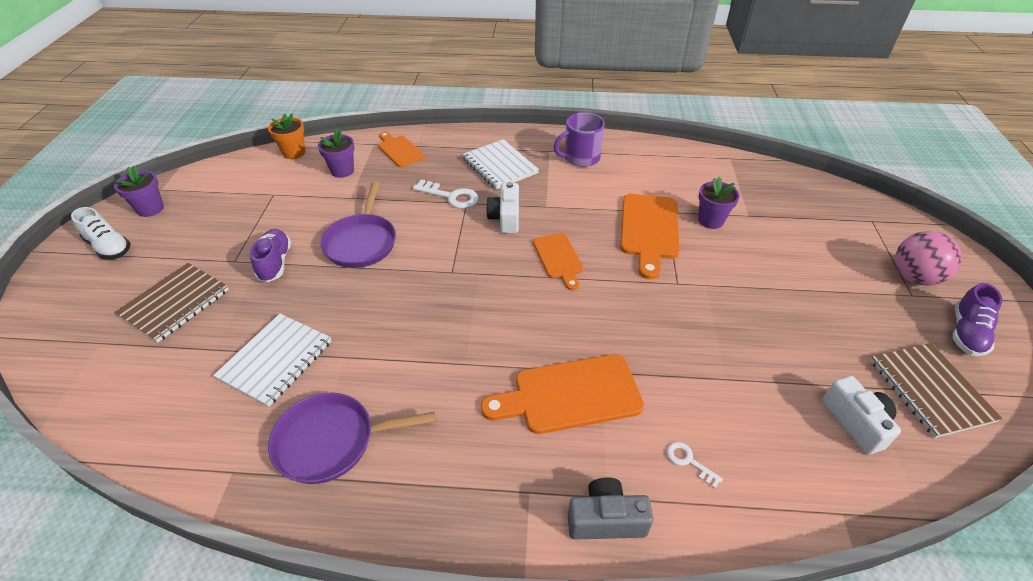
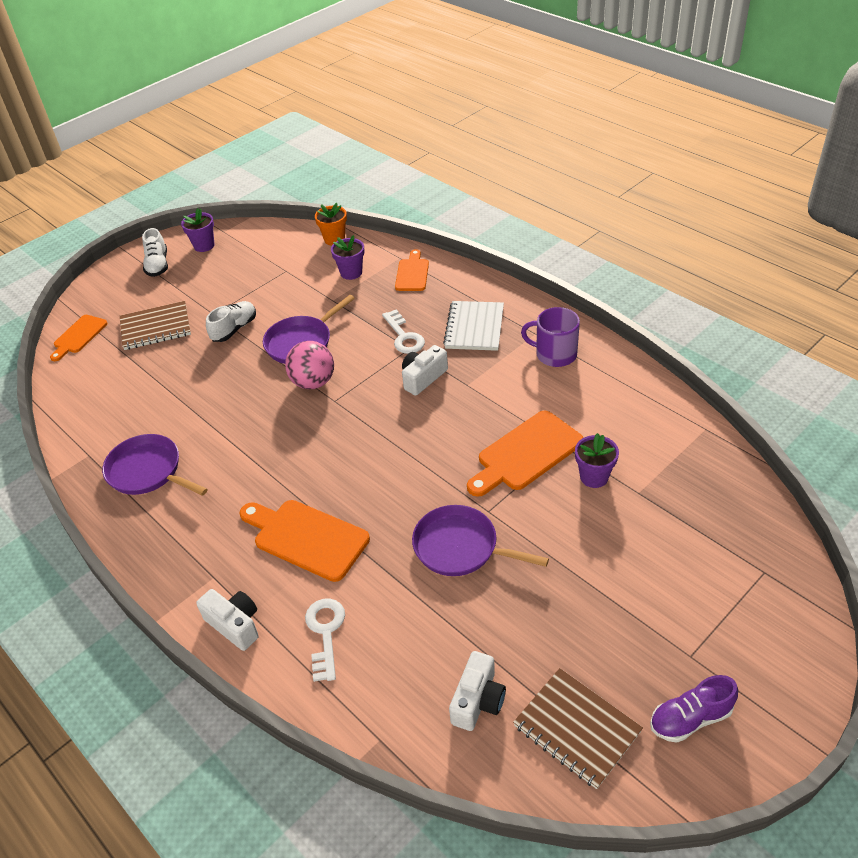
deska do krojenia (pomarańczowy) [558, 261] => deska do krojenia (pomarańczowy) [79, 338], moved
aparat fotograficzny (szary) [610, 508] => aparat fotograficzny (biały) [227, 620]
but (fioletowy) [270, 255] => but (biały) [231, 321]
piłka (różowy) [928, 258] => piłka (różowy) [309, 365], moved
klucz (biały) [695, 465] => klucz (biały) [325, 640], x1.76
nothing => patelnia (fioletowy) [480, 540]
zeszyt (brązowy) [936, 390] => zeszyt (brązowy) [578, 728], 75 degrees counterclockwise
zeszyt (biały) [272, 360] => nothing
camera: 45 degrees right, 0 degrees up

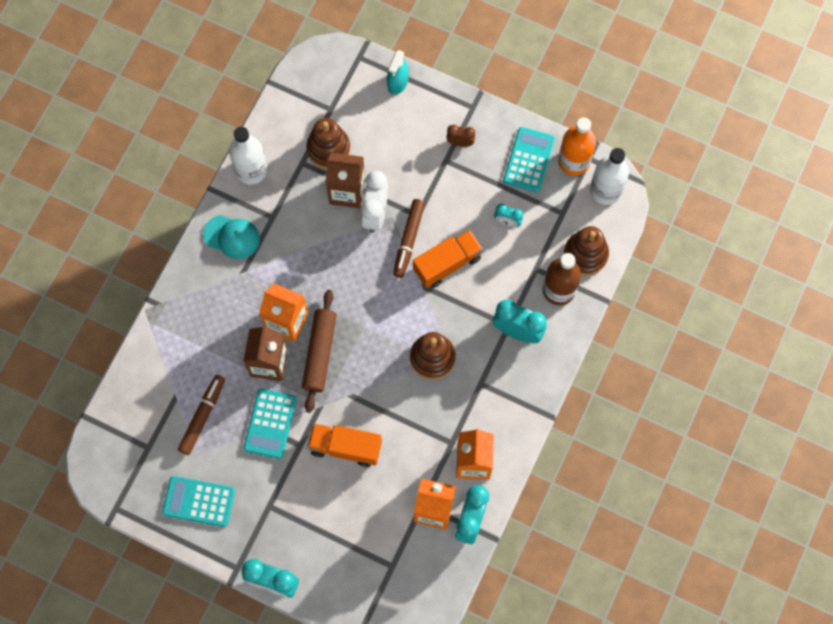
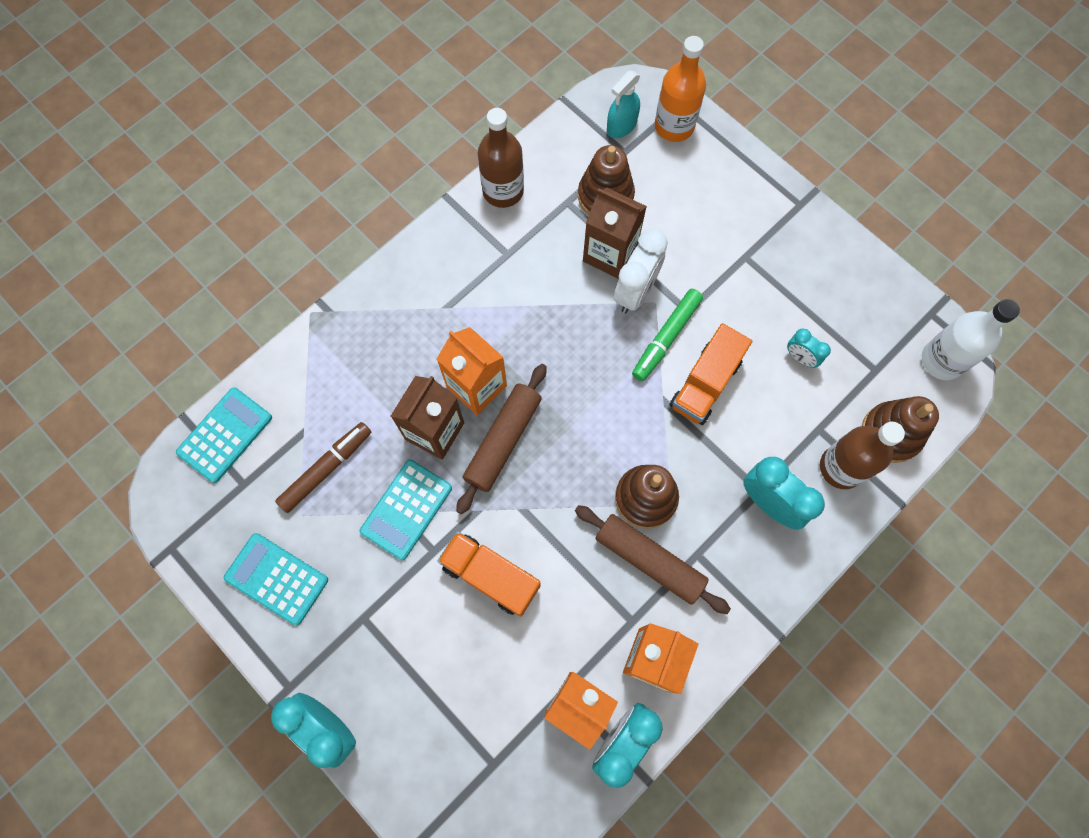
kalkulator (turkusowy) [529, 159] => kalkulator (turkusowy) [224, 435], moved
butelka (biały) [248, 156] => butelka (brązowy) [501, 158]
nothing => wałek do ciasta (brązowy) [653, 559]
spryskiwacz (turkusowy) [398, 72] => spryskiwacz (turkusowy) [623, 104], moved
flamaster (brązowy) [409, 238] => flamaster (zielony) [667, 335]
butelka (pomarańczowy) [577, 146] => butelka (pomarańczowy) [680, 89], moved
ciężarówka (pomarańczowy) [448, 259] => ciężarówka (pomarańczowy) [711, 374], 135 degrees clockwise
czapka (turkusowy) [231, 237] => nothing
budzik (brązowy) [461, 136] => nothing
camera: 20 degrees right, 0 degrees up

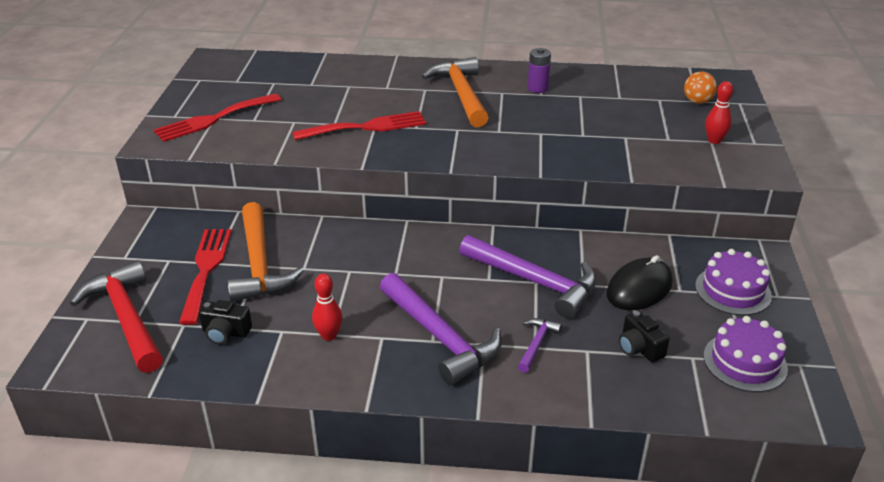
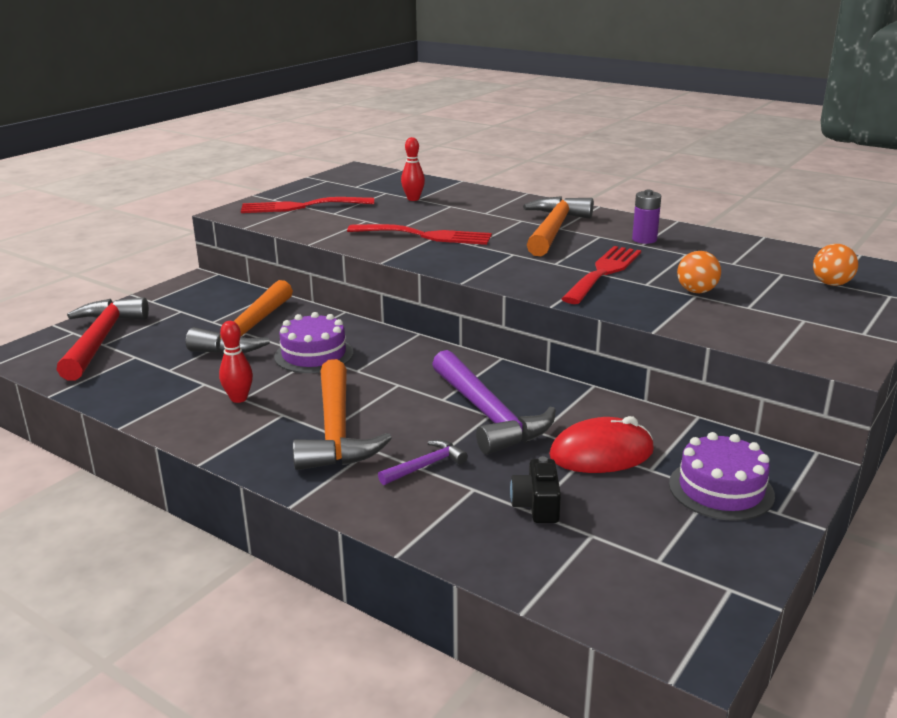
tort (fioletowy) [745, 354] => tort (fioletowy) [313, 342], moved
młotek (fioletowy) [441, 329] => młotek (pomarańczowy) [342, 414]
kręgiel (czerwony) [719, 112] => kręgiel (czerwony) [413, 169], moved
myszka (czarny) [639, 282] => myszka (czerwony) [601, 444]
widelec (czerwony) [205, 277] => widelec (czerwony) [601, 275], moved
nothing => piłka (pomarańczowy) [699, 272]
aparat fotograficzny (czarny) [225, 322] => nothing
camera: 30 degrees right, 10 degrees down

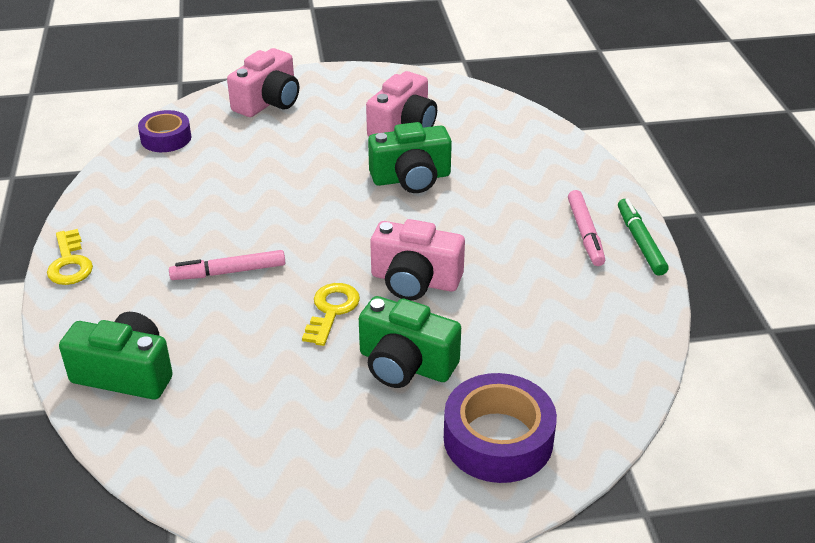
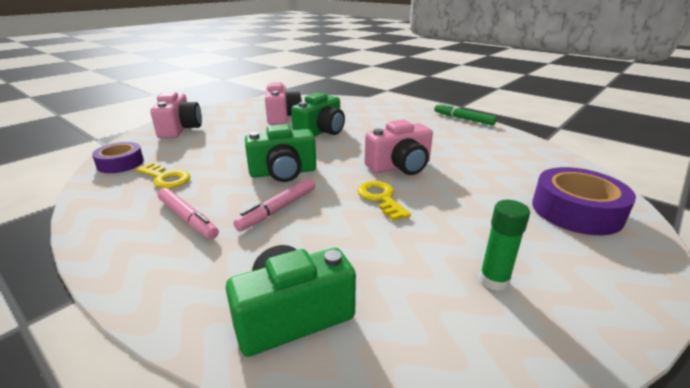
klucz (żółty) [70, 257] => klucz (żółty) [162, 175], moved
flamaster (różowy) [586, 228] => flamaster (różowy) [188, 213], moved
aparat fotograficzny (zielony) [410, 342] => aparat fotograficzny (zielony) [280, 153], moved
nothing => klej w sztyfcie (zielony) [504, 245]
camera: 40 degrees left, 10 degrees down

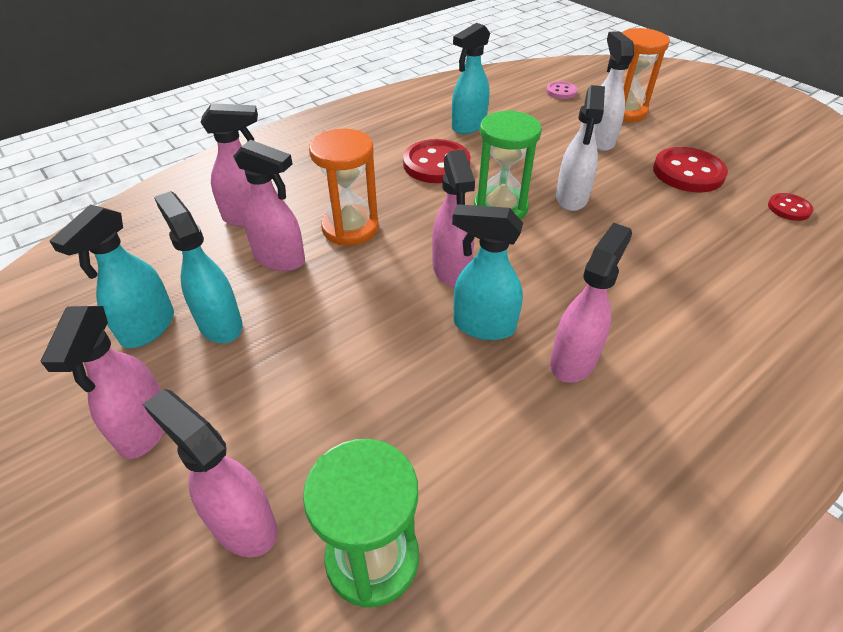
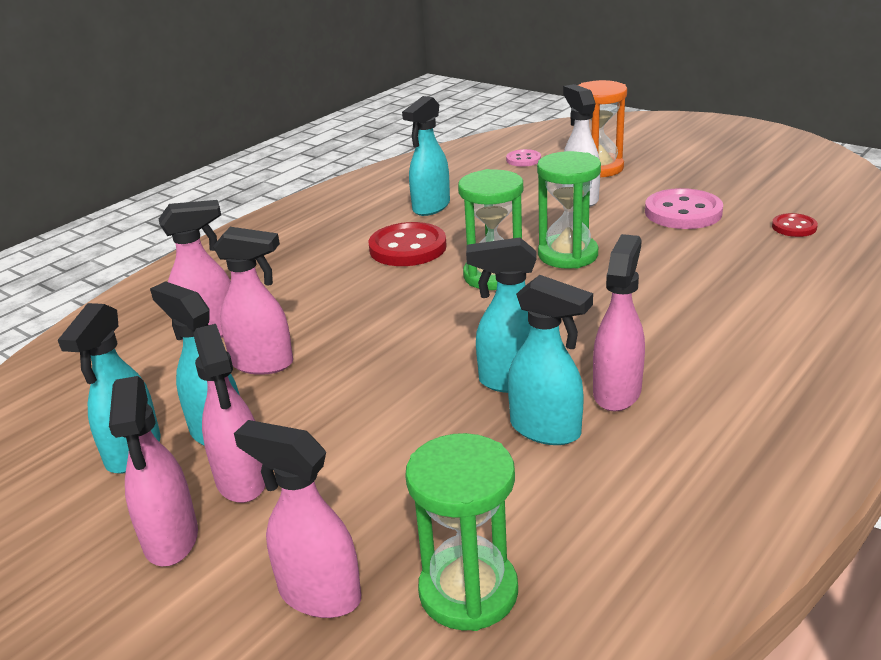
spryskiwacz (różowy) [453, 218] => spryskiwacz (różowy) [229, 413], moved
nothing => spryskiwacz (turkusowy) [550, 360]
spryskiwacz (biały) [580, 148] => klepsydra (zielony) [569, 210]
guzik (czerwony) [690, 169] => guzik (różowy) [684, 208]
klepsydra (pomarańczowy) [344, 187] => nothing
camera: 10 degrees left, 15 degrees down

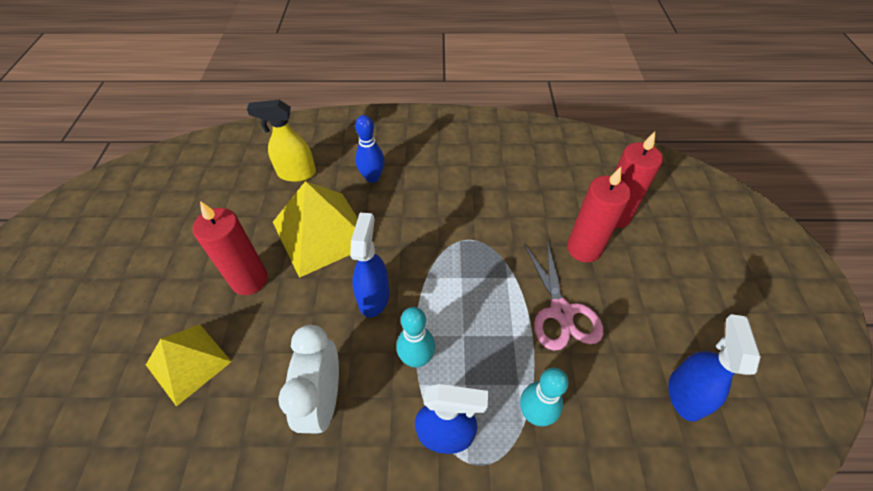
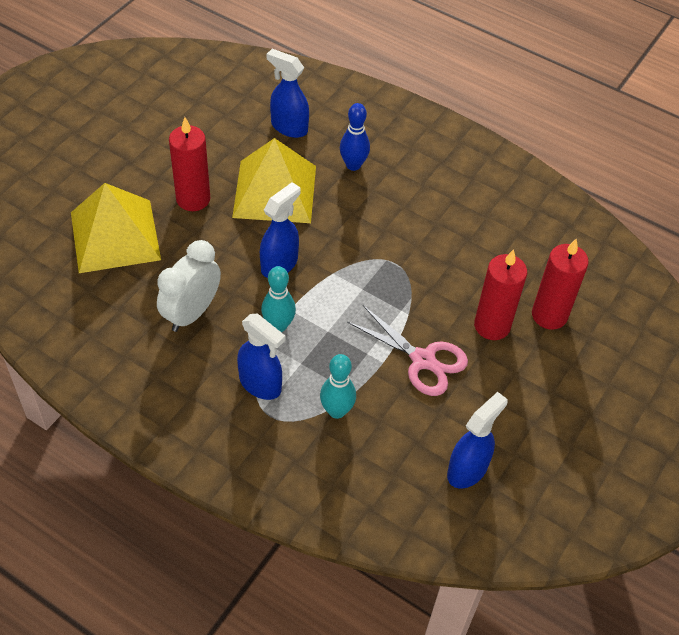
piramida (żółty) [189, 366] => piramida (żółty) [116, 228], x1.54
spryskiwacz (żółty) [281, 141] => spryskiwacz (niebieski) [288, 93]
nożyczki (różowy) [563, 295] => nożyczki (różowy) [407, 350], 75 degrees counterclockwise
camera: 30 degrees right, 0 degrees up

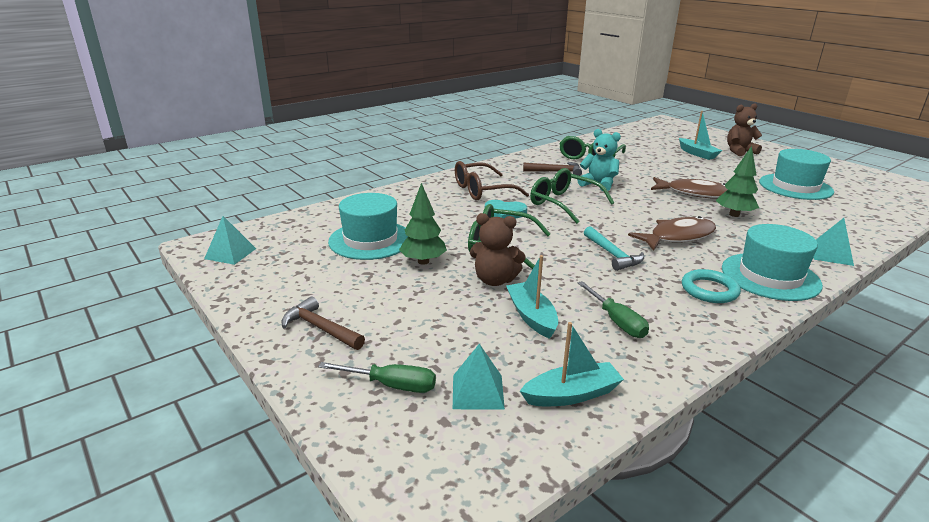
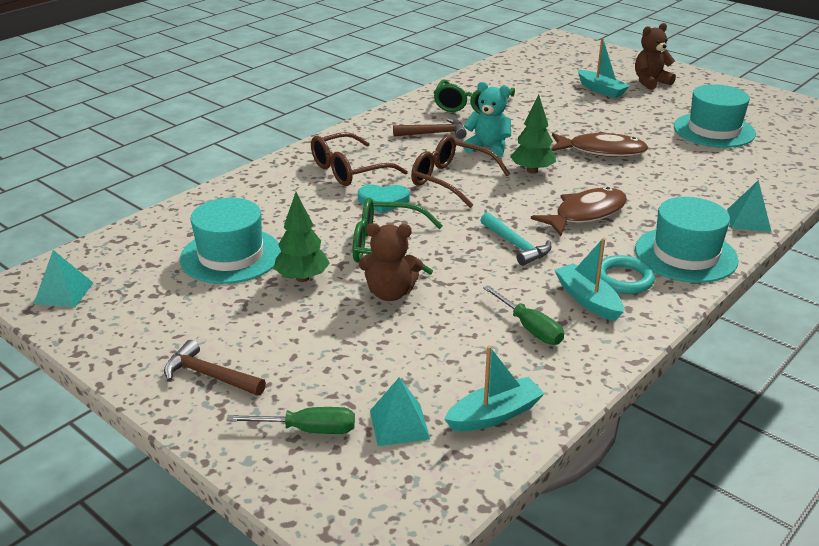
okulary (zielony) [572, 196] => okulary (brązowy) [460, 171]
drzewko (zielony) [737, 181] => drzewko (zielony) [533, 134], moved
łódka (turkusowy) [532, 297] => łódka (turkusowy) [589, 279], moved
camera: 10 degrees left, 5 degrees up

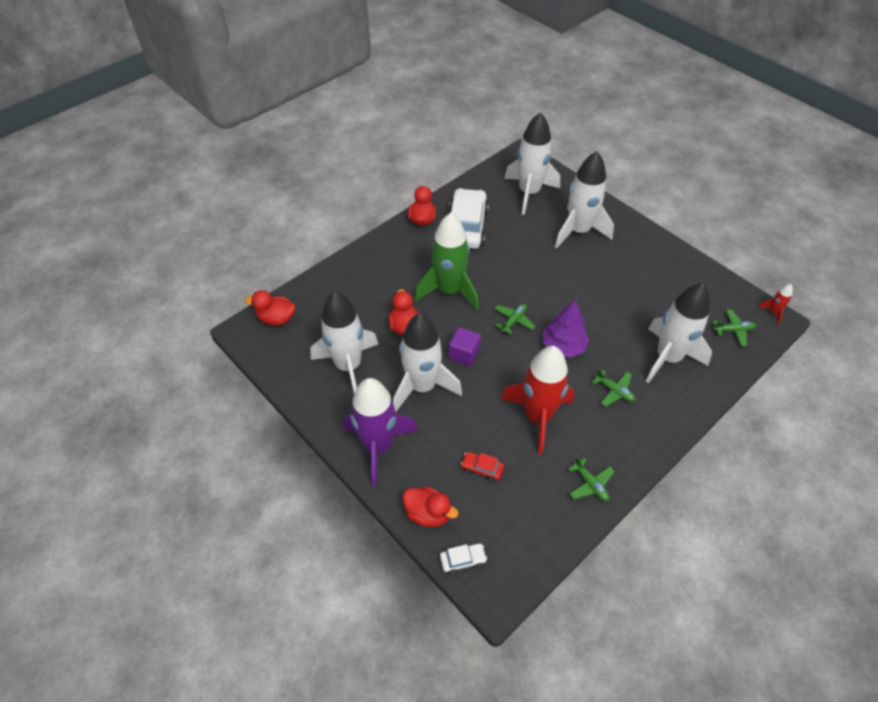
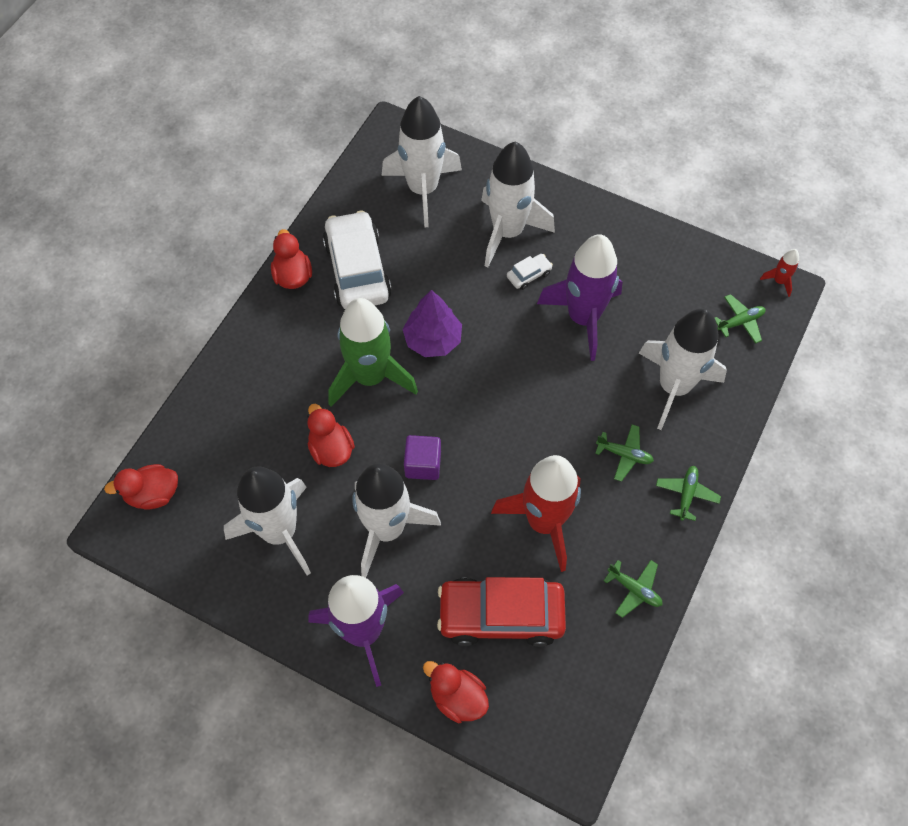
drzewko (fioletowy) [566, 329] => drzewko (fioletowy) [432, 323], moved
kaczka (czerwony) [430, 506] => kaczka (czerwony) [456, 692], 150 degrees counterclockwise
samochód (czerwony) [482, 467] => samochód (czerwony) [501, 612], x2.36
samochód (biały) [463, 558] => samochód (biały) [530, 272], moved
nothing => rakieta (fioletowy) [579, 297]
samolot (zielony) [515, 319] => samolot (zielony) [688, 493], moved
camera: 20 degrees left, 10 degrees up

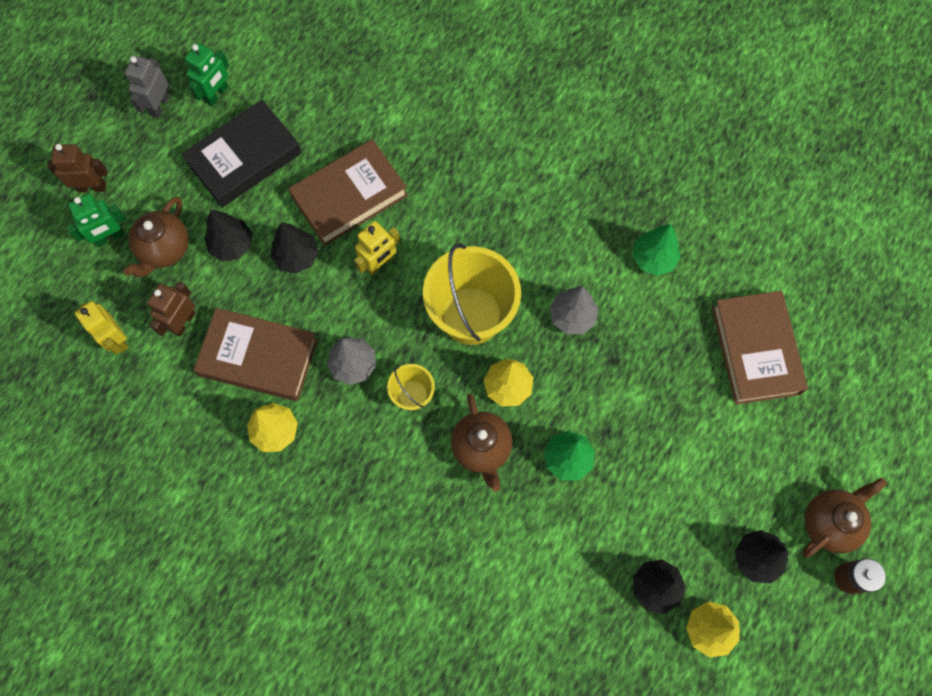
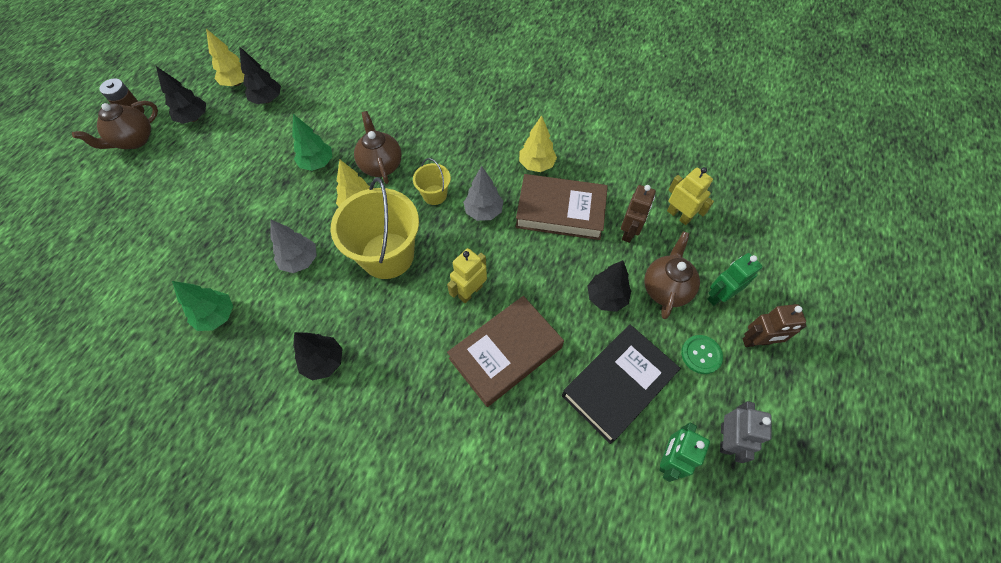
drzewko (czarny) [294, 248] => drzewko (czarny) [318, 356], moved
nothing => guzik (zielony) [702, 354]
książka (brązowy) [760, 348] => nothing
camera: 175 degrees right, 10 degrees down

